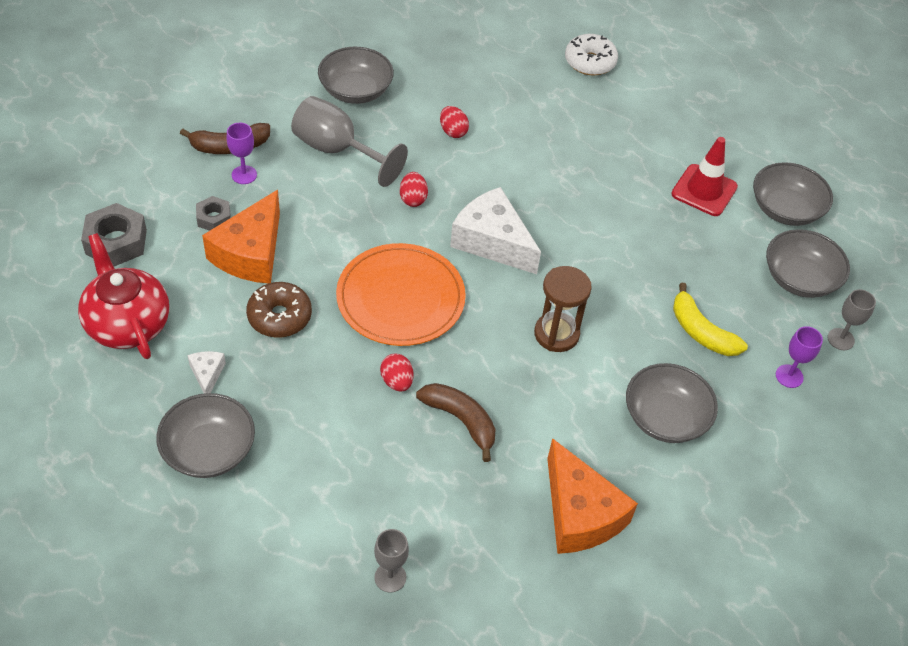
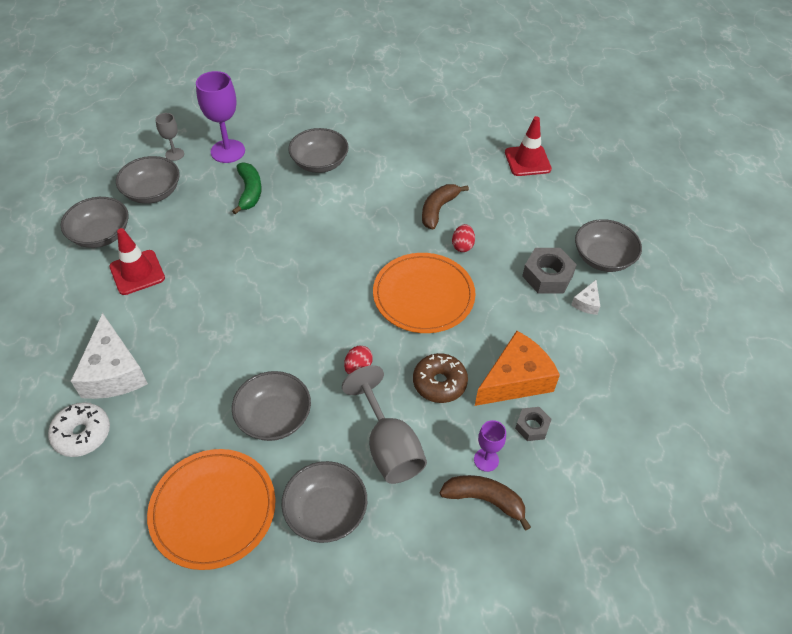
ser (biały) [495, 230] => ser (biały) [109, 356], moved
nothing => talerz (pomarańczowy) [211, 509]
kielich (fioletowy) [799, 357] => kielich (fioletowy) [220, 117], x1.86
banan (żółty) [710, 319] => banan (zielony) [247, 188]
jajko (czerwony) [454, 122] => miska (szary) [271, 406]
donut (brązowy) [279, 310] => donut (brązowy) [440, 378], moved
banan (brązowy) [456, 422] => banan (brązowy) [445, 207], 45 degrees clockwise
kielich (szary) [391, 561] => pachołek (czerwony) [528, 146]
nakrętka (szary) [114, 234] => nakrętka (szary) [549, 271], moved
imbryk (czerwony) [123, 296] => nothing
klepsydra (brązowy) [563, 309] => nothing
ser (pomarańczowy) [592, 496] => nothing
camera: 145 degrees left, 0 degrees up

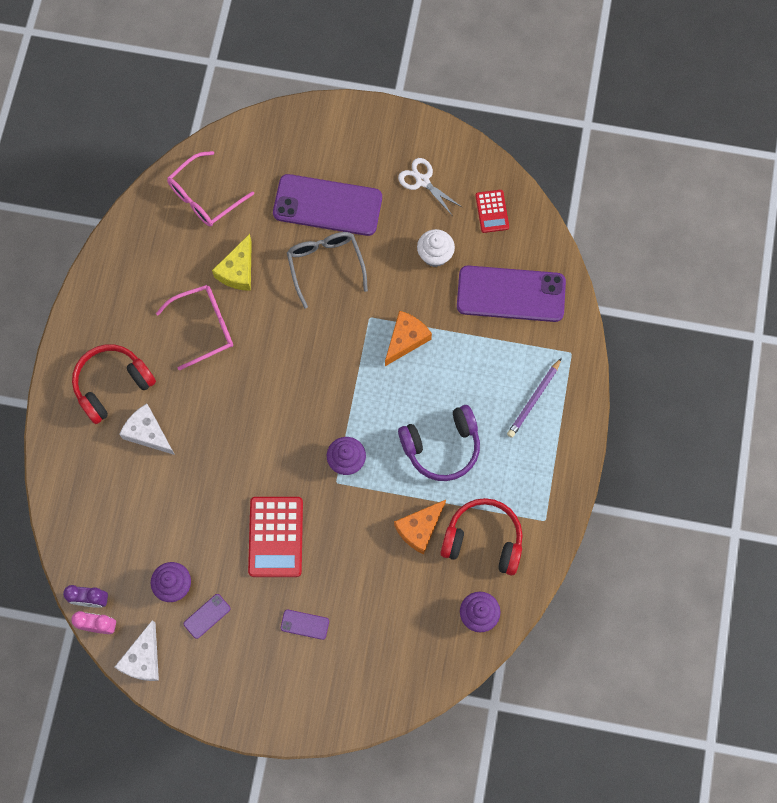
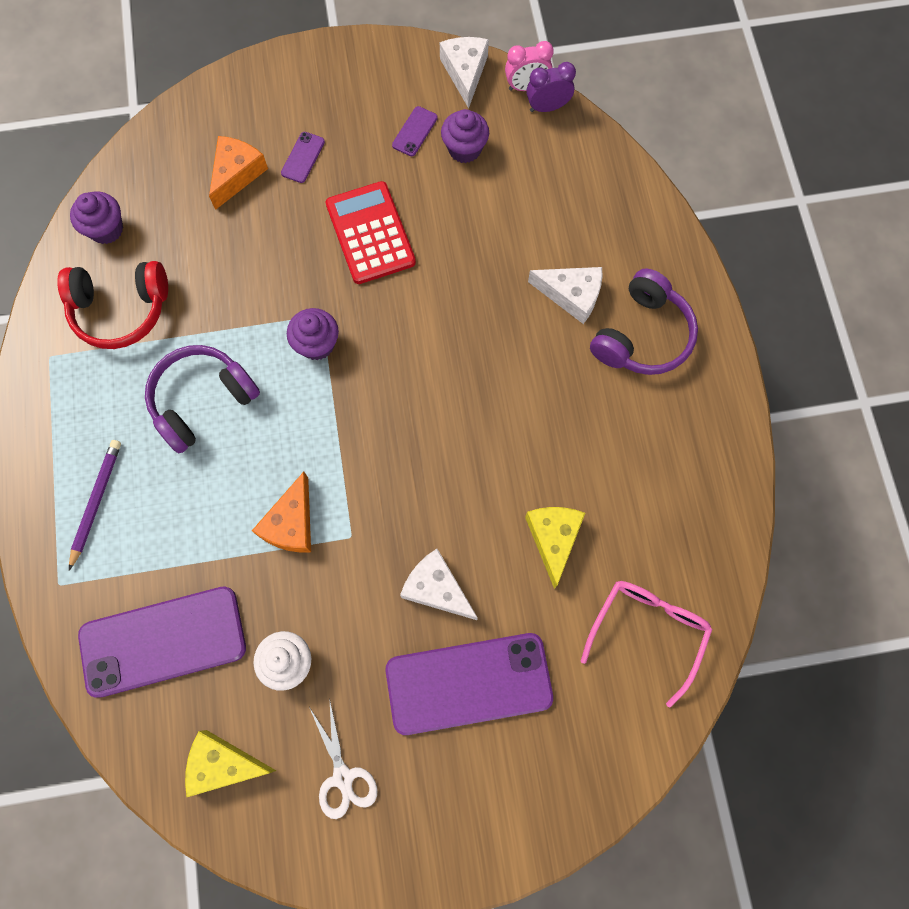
kalkulator (czerwony) [492, 211] => ser (żółty) [230, 763]
ser (pomarańczowy) [420, 527] => ser (pomarańczowy) [238, 173], moved
telefon (fioletowy) [305, 625] => telefon (fioletowy) [303, 157], 60 degrees counterclockwise
nożyczki (biały) [430, 187] => nożyczki (biały) [343, 760], 45 degrees clockwise
okulary (szary) [327, 270] => ser (biały) [439, 584]
słuchawki (czerwony) [114, 384] => słuchawki (fioletowy) [644, 322]
okulary (różowy) [194, 328] => nothing
camera: 160 degrees right, 0 degrees up

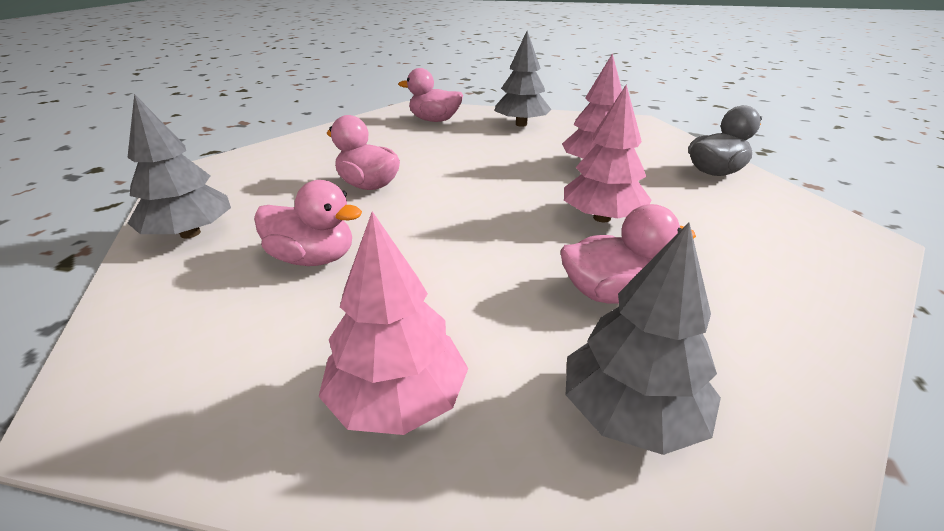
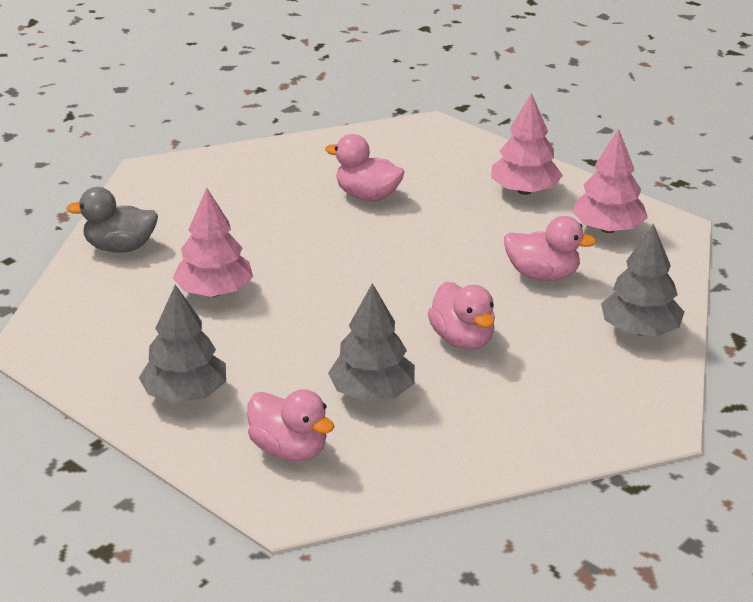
drzewko (szary) [643, 338] => drzewko (szary) [371, 342], moved
kaczka (różowy) [308, 223] => kaczka (różowy) [550, 248], 150 degrees clockwise
drzewko (różowy) [608, 153] => drzewko (różowy) [610, 180], moved
camera: 150 degrees left, 0 degrees up

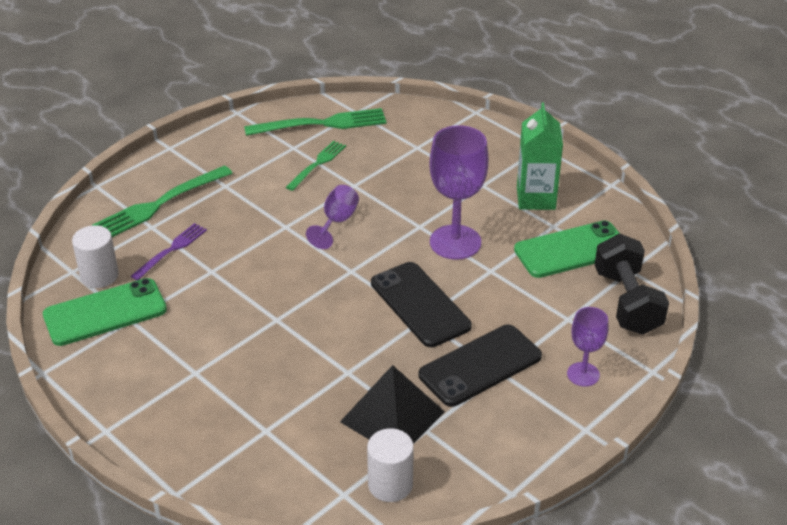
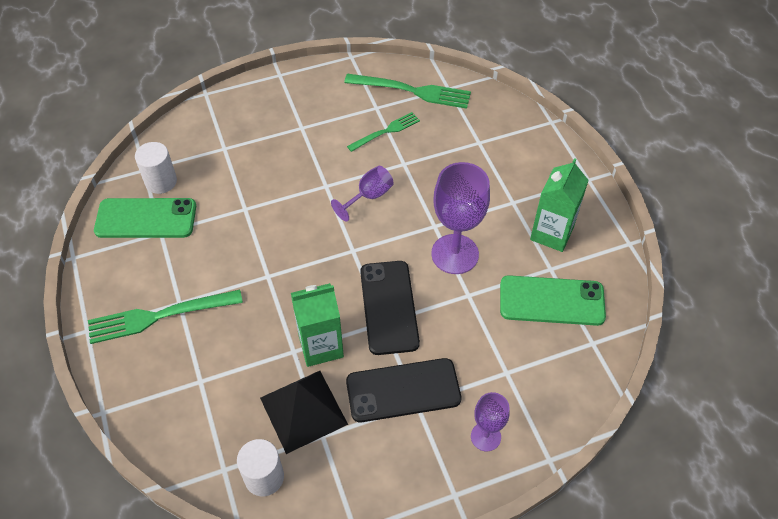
widelec (zielony) [162, 201] => widelec (zielony) [165, 317], moved
nothing => karton mleka (zielony) [317, 325]
widelec (fioletowy) [169, 251] => nothing
hantel (czarny) [632, 284] => nothing
camera: 25 degrees right, 15 degrees up

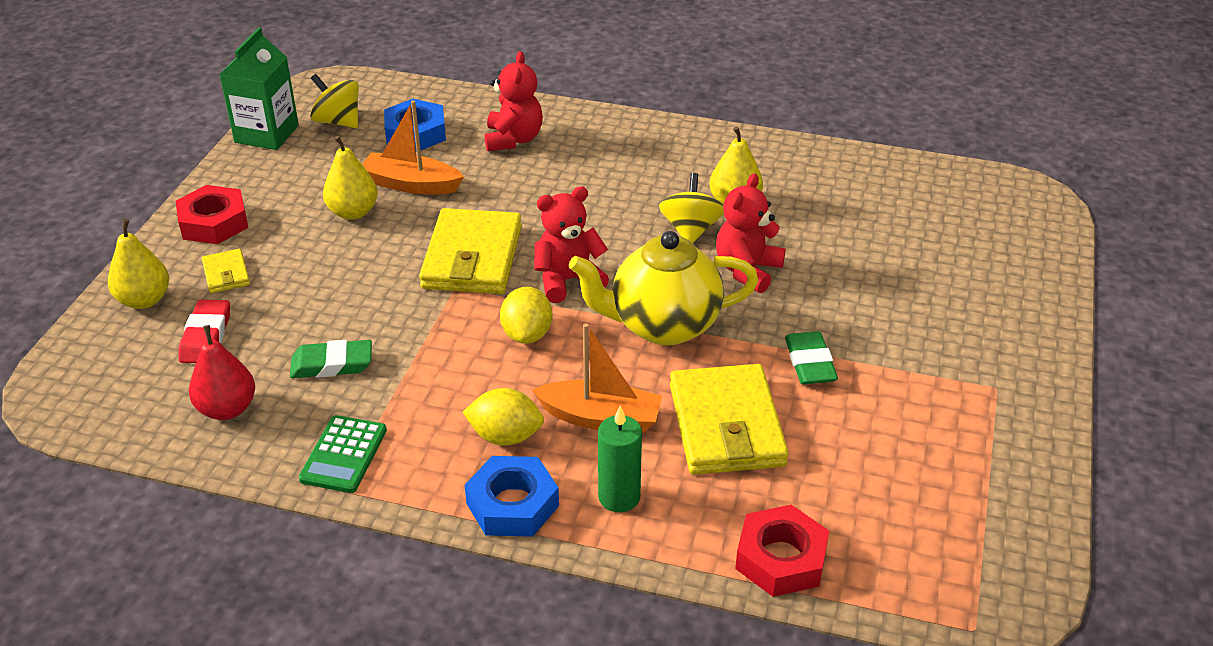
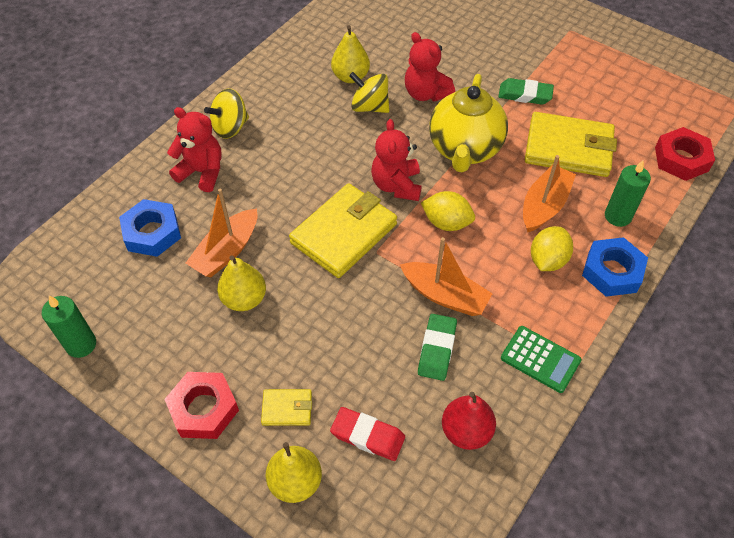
karton mleka (zielony) [259, 88] => świeca (zielony) [69, 327]
bączek (żółty) [334, 101] => bączek (żółty) [226, 114], moved
portfel (żółty) [470, 251] => portfel (żółty) [343, 230], 75 degrees counterclockwise
nothing => łódka (pomarańczowy) [446, 276]
camera: 70 degrees left, 15 degrees up

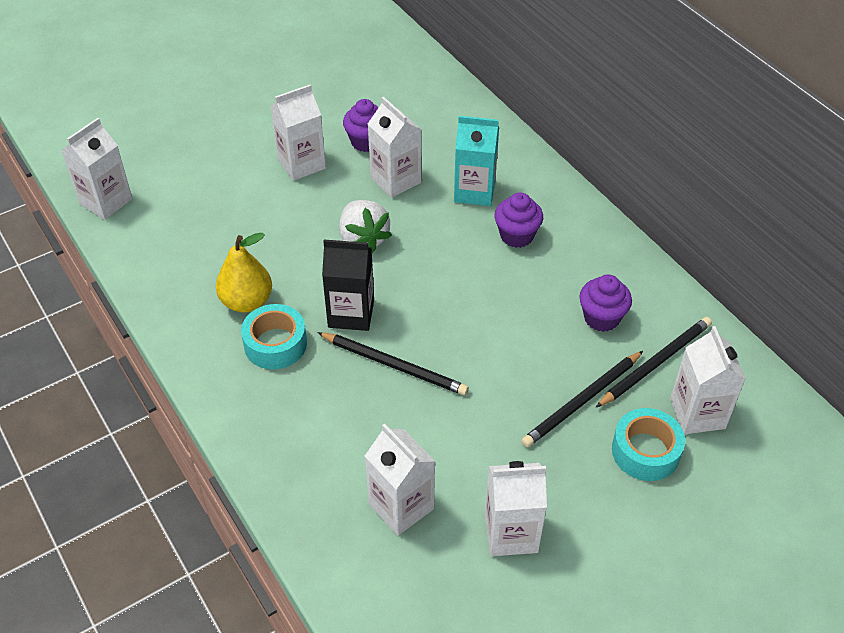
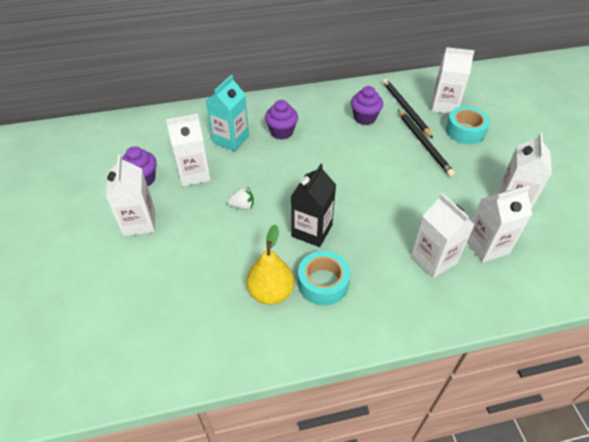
truskawka (biały) [365, 226] => truskawka (biały) [240, 198], x0.56
karton mleka (biały) [97, 169] => karton mleka (biały) [443, 235], moved
ołówek (czarny) [393, 363] => nothing
camera: 70 degrees left, 0 degrees up

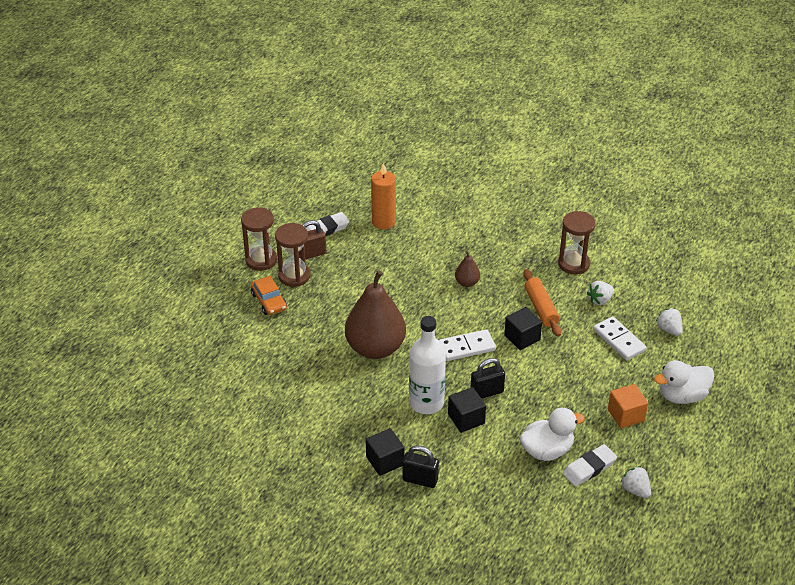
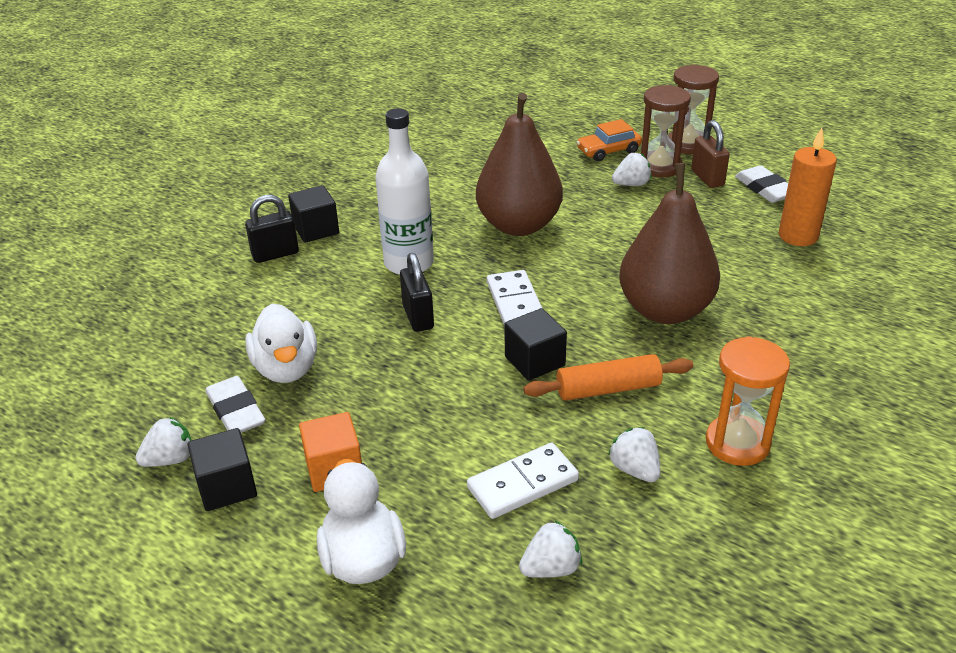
sześcian (czarny) [467, 410] => sześcian (czarny) [222, 469], moved
kłódka (czarny) [420, 466] => kłódka (czarny) [272, 229], 45 degrees clockwise
nothing => truskawka (biały) [632, 169]
gruszka (brązowy) [467, 269] => gruszka (brązowy) [669, 243], x2.28
klepsydra (brązowy) [576, 243] => klepsydra (pomarańczowy) [748, 401]
camera: 95 degrees right, 5 degrees down

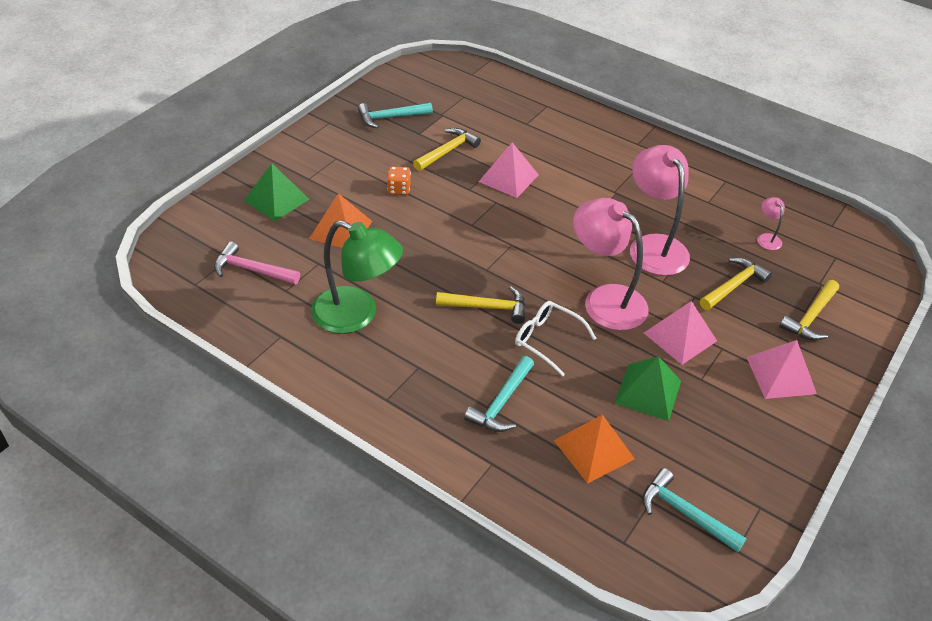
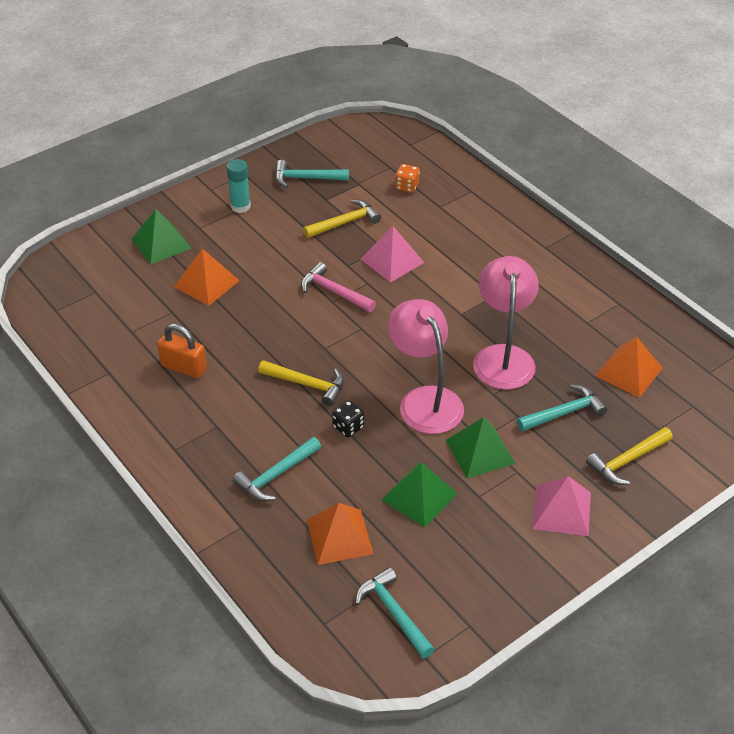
lampka (zielony) [357, 277] => kłódka (pomarańczowy) [182, 350]
nothing => klej w sztyfcie (turkusowy) [238, 186]
młotek (różowy) [257, 263] => młotek (różowy) [338, 287], moved
okulary (biały) [556, 339] => kostka do gry (czarny) [348, 418]
kostka do gry (pomarańczowy) [399, 180] => kostka do gry (pomarańczowy) [407, 178], moved
piramida (różowy) [680, 333] => piramida (zielony) [481, 448]
młotek (żółty) [736, 283] => młotek (turkusowy) [562, 408]
lampka (różowy) [771, 223] => piramida (pomarańczowy) [629, 367]
camera: 20 degrees right, 0 degrees up

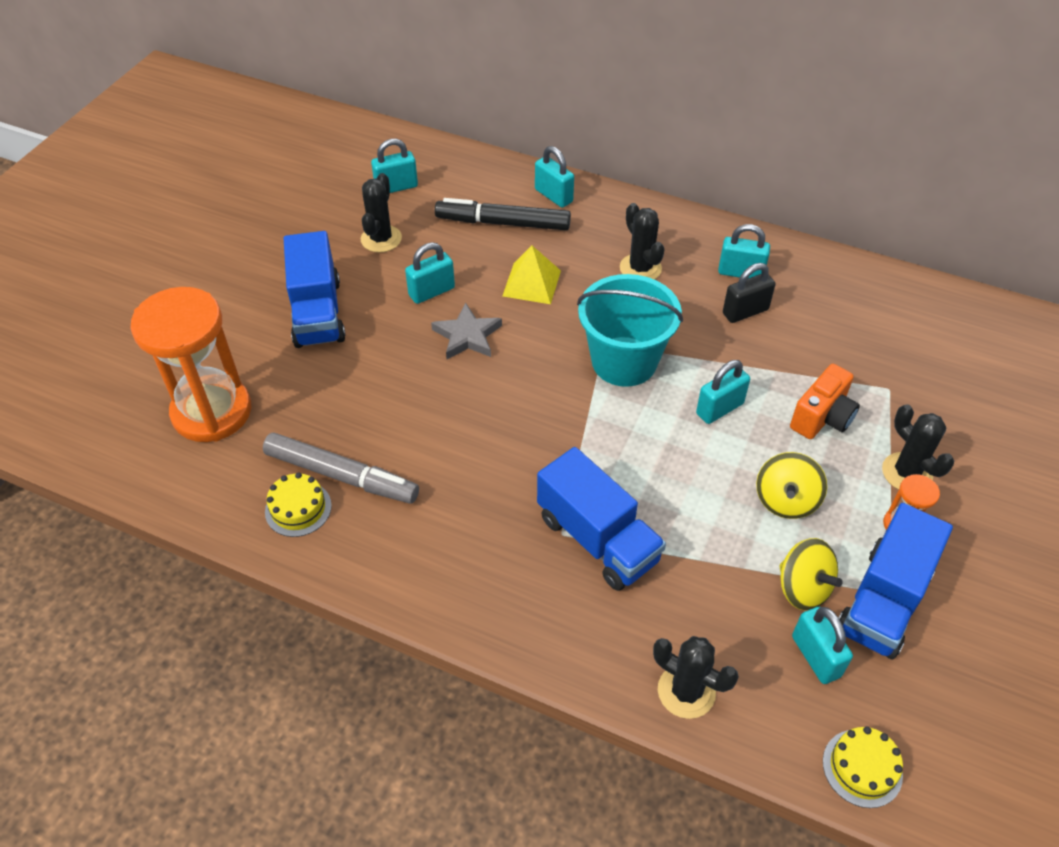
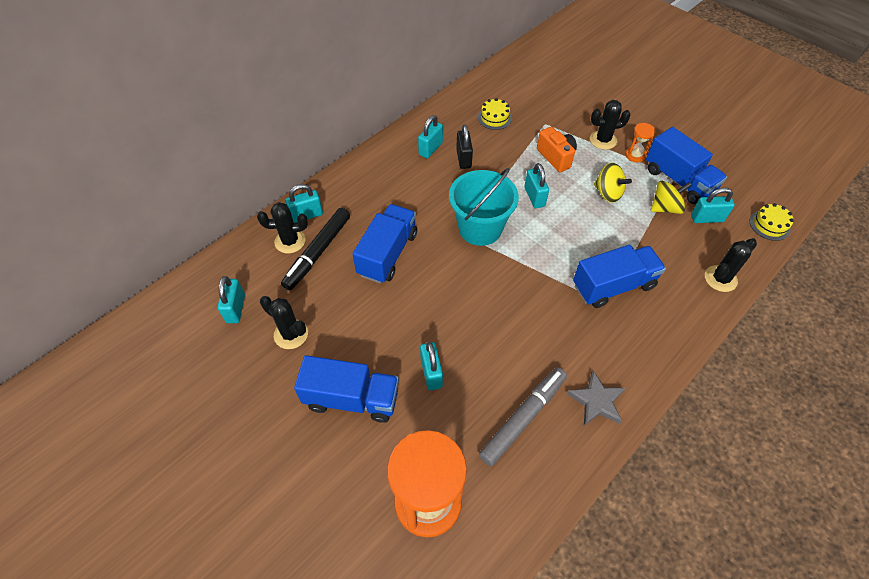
kaktus (czarny) [642, 241] => kaktus (czarny) [282, 227], moved
piramida (żółty) [531, 275] => ciężarówka (niebieski) [384, 244]
kłódka (turkusowy) [430, 273] => kłódka (turkusowy) [431, 366], moved
tort (żółty) [298, 504] => tort (żółty) [495, 114], moved
gwiazda (szary) [466, 330] => gwiazda (szary) [596, 398], moved
camera: 70 degrees left, 5 degrees up

